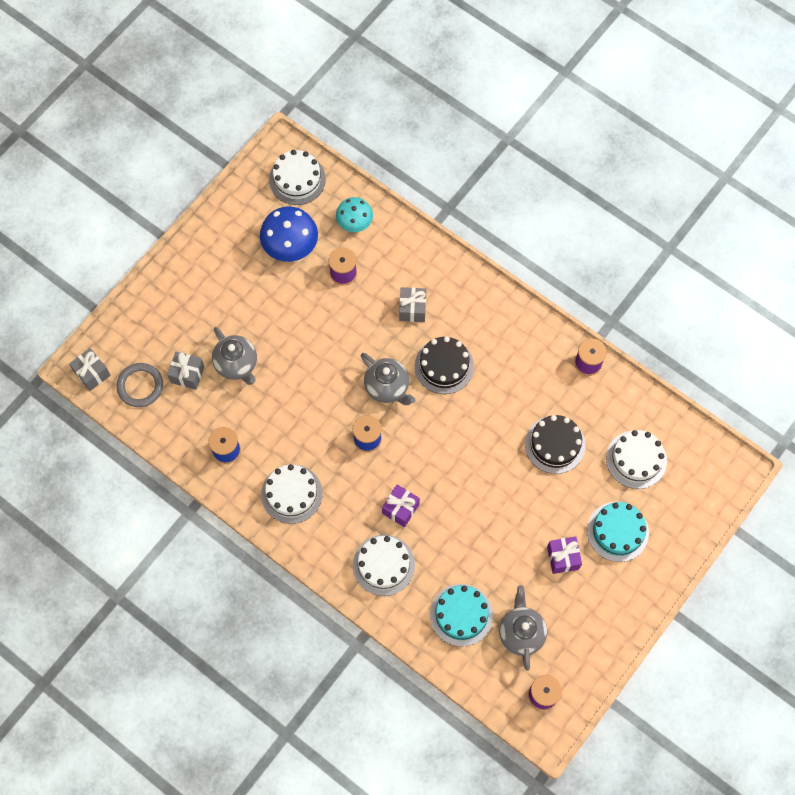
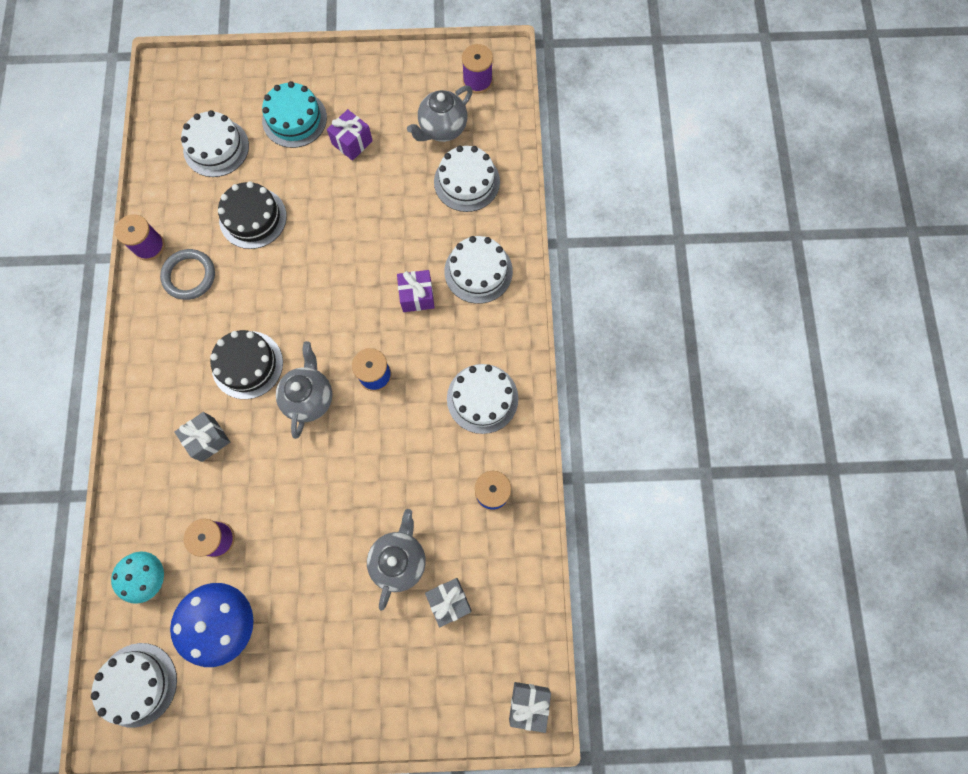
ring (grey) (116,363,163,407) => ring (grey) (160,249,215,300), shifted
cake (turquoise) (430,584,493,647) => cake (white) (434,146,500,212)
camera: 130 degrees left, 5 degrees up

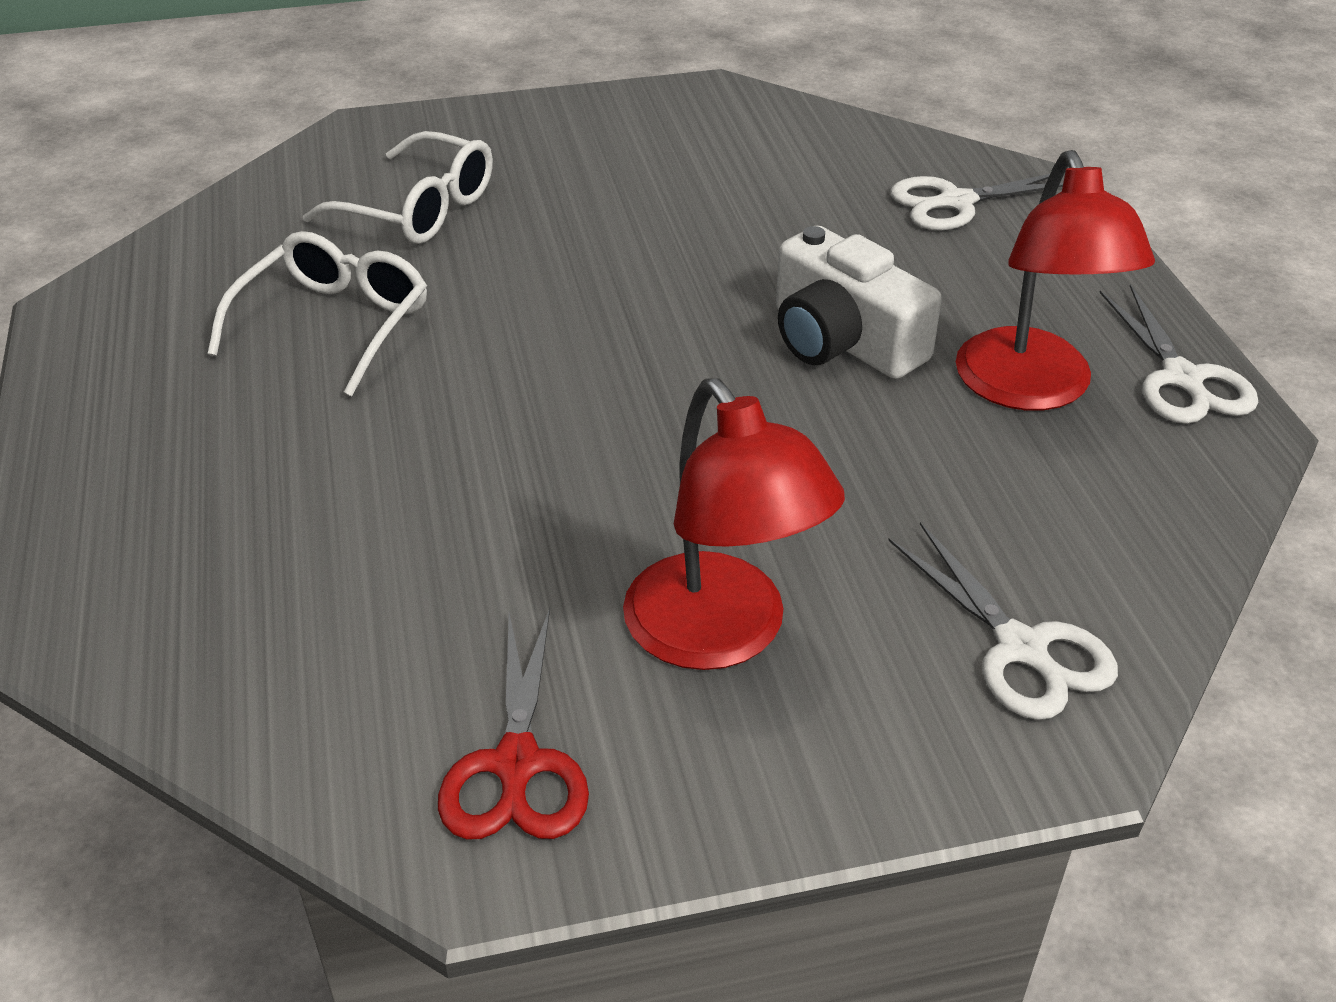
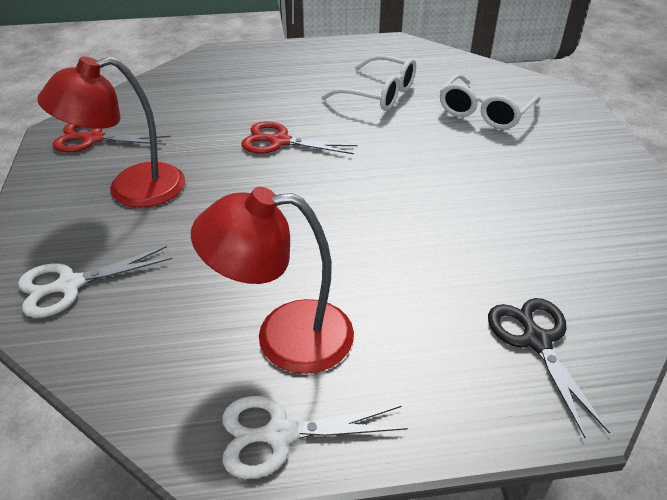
camera (white) (776,225,942,379) => nothing
scissors (white) (890,174,1063,230) => scissors (black) (488,298,610,438)
nothing => scissors (red) (241,121,358,154)
camera: 95 degrees right, 0 degrees up

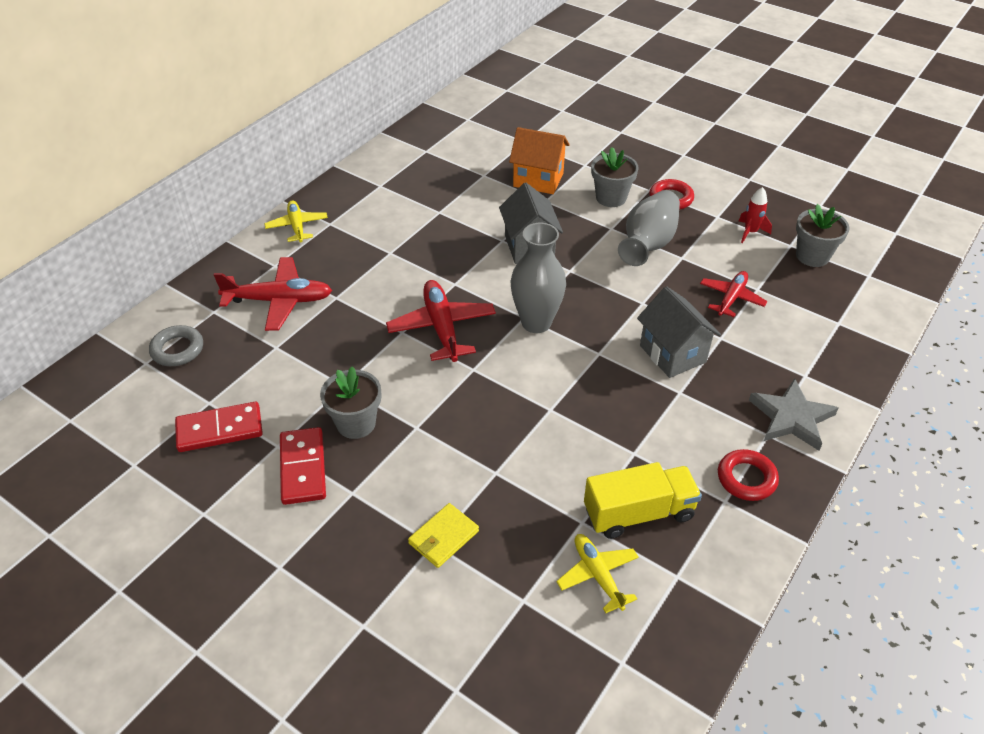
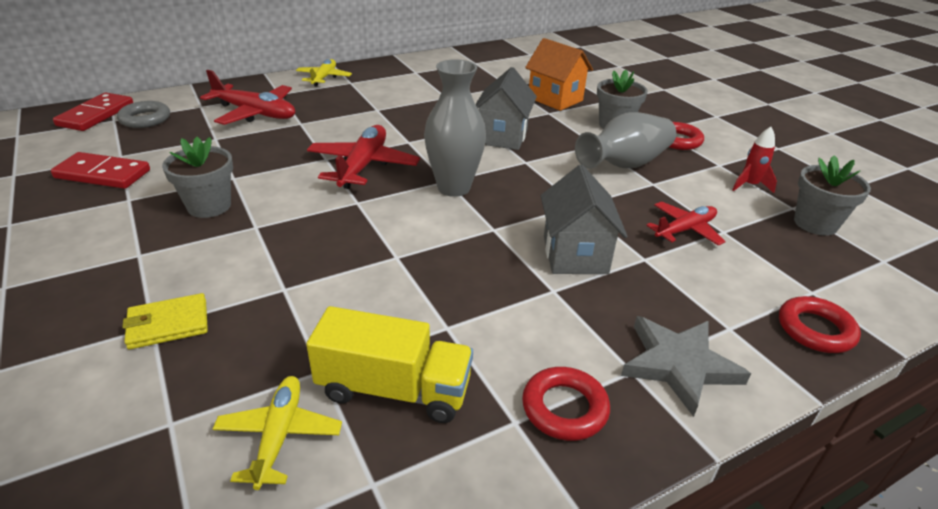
domino (red) (280,427,326,505) => domino (red) (53,93,133,131), shifted
nothing => ring (red) (779,296,861,353)
camera: 25 degrees right, 10 degrees down

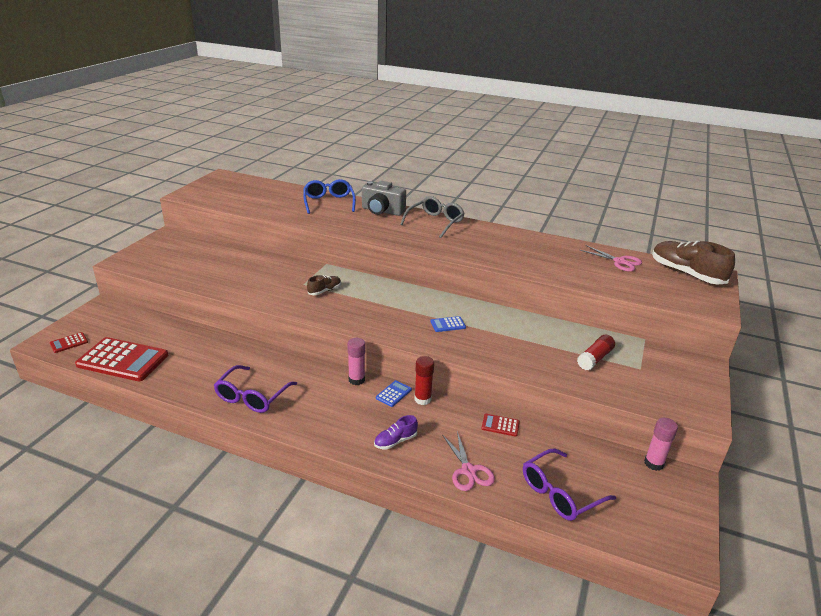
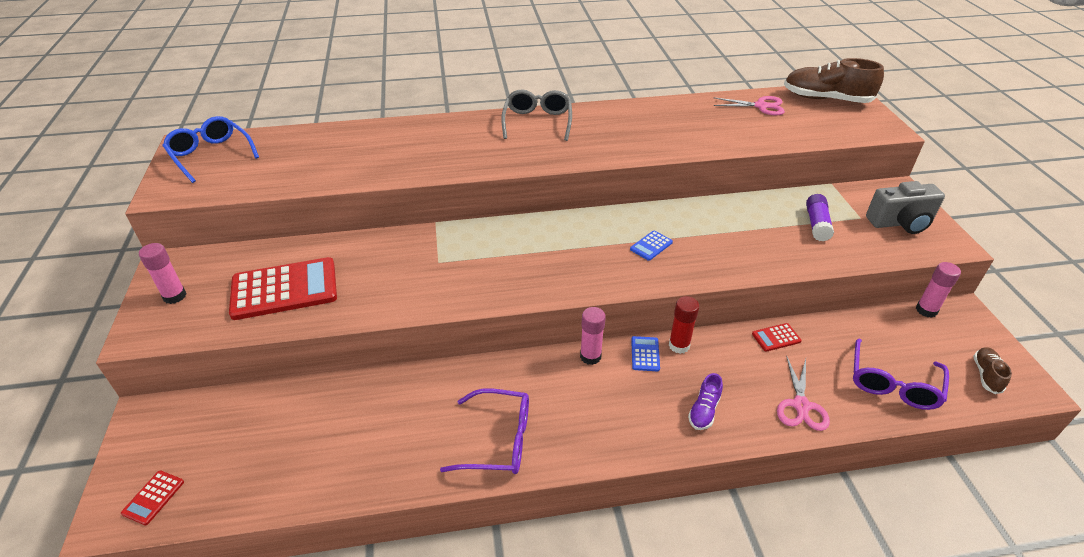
calculator (red) (75,337,168,381) => calculator (red) (229,257,337,320), shifted
glasses (purple) (214,365,297,413) => glasses (purple) (440,389,529,474), 75 degrees counterclockwise
glasses (blue) (303,179,356,214) => glasses (blue) (162,116,259,183), shifted
shoe (brown) (307,275,341,295) => shoe (brown) (973,347,1012,394), shifted
camera (grey) (362,181,406,216) => camera (grey) (866,181,945,234), shifted
scissors (pink) (442,431,495,491) => scissors (pink) (777,355,830,431), 60 degrees clockwise
glue stick (red) (577,335,615,370) => glue stick (purple) (806,194,834,242)
nothing => glue stick (pink) (139,243,187,304)
camera: 30 degrees left, 10 degrees up

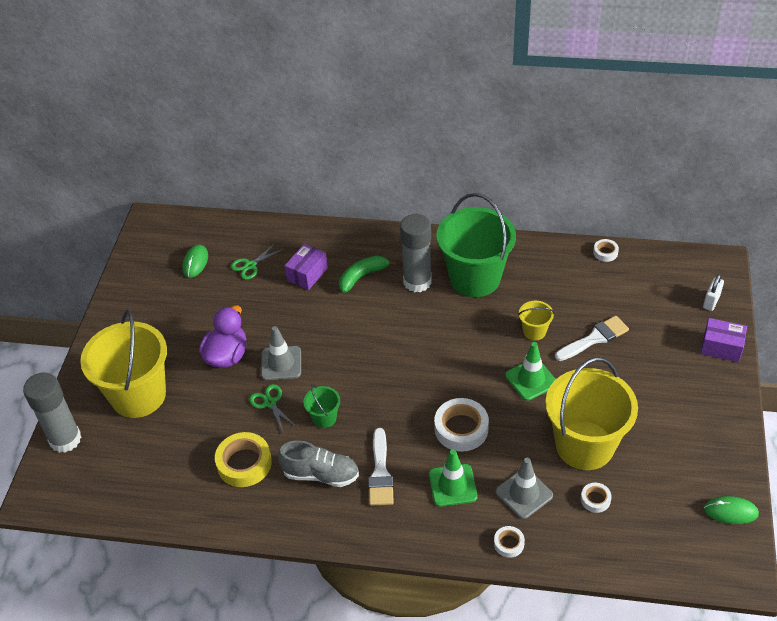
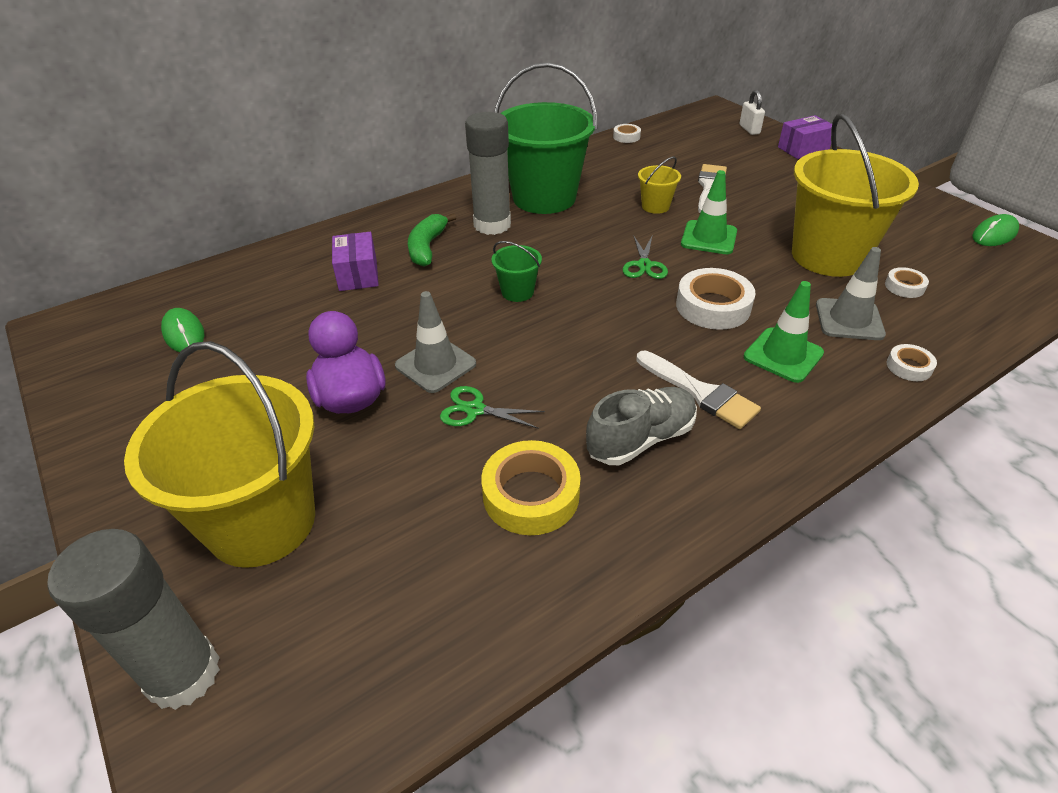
scissors (green) (231,244,284,280) => scissors (green) (623,235,668,279), shifted
bucket (green) (304,384,340,428) => bucket (green) (492,241,542,302), shifted
camera: 45 degrees left, 5 degrees down

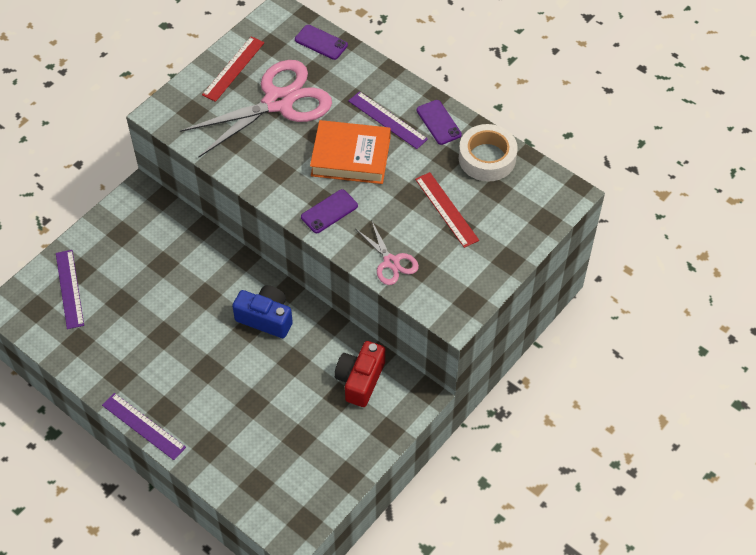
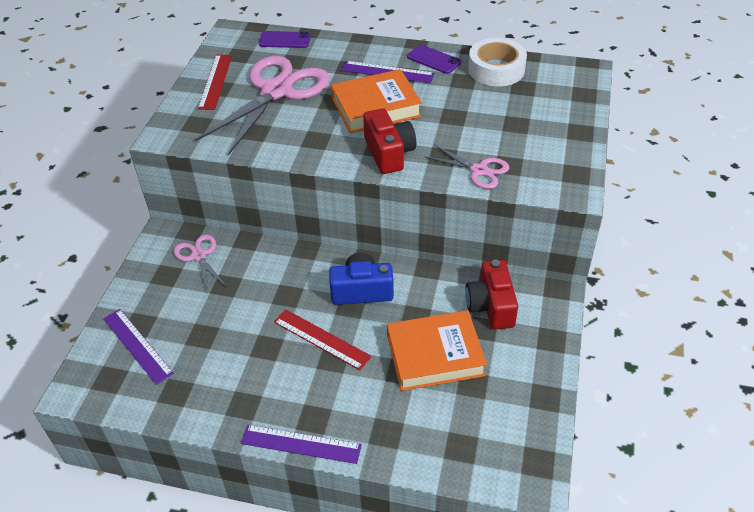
phone (purple) (301,189,358,233) => camera (red) (363,109,416,174)
ruler (red) (415,172,479,248) => ruler (red) (274,310,372,370), shifted
nothing => scissors (pink) (174,235,227,293)
nothing => book (orange) (387,310,487,391)
camera: 25 degrees left, 10 degrees down

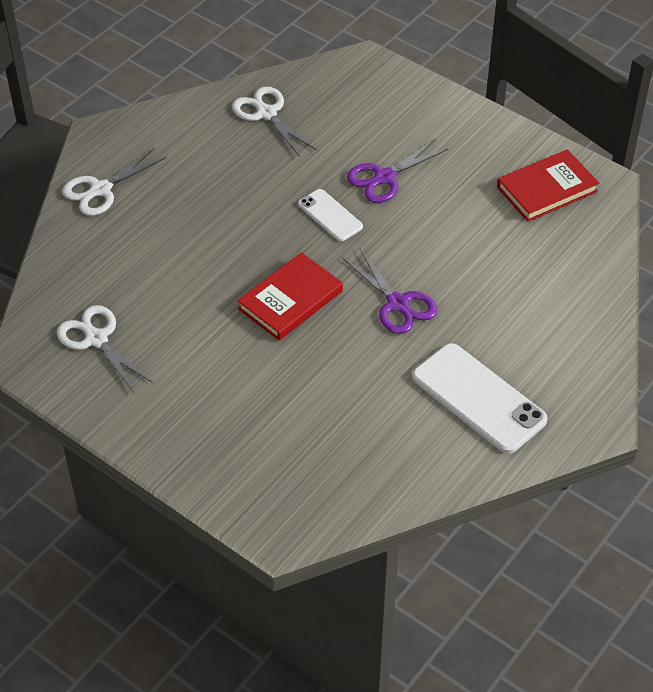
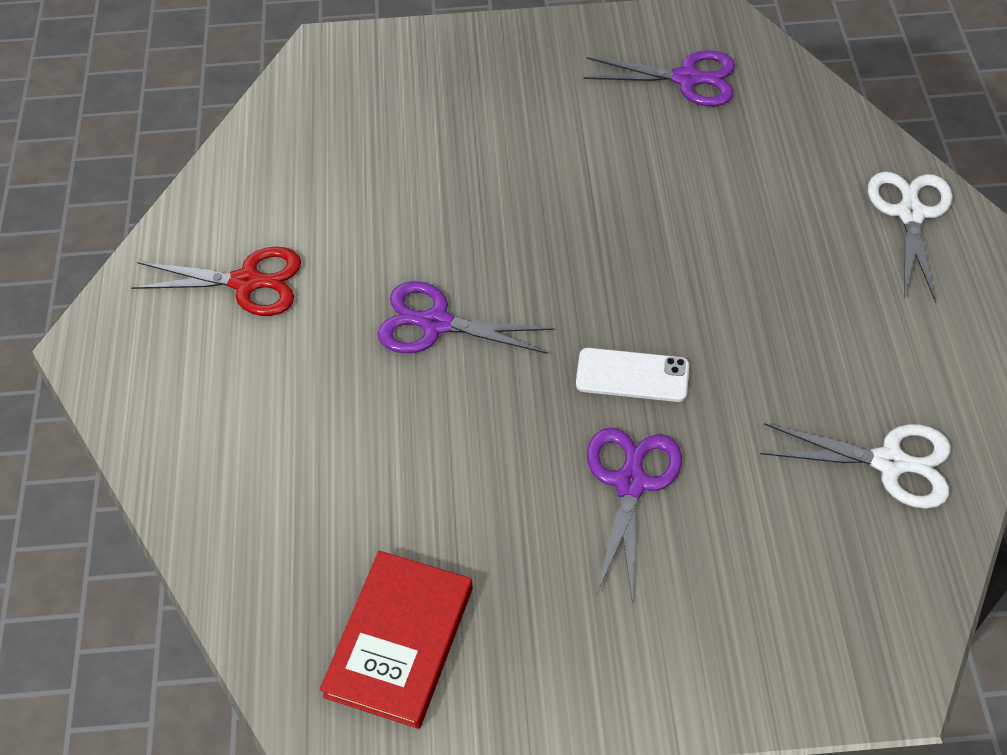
scissors (white) (57,305,153,394) => scissors (purple) (583,50,735,106)
book (red) (237,252,343,340) => nothing
phone (white) (412,343,548,454) => scissors (red) (131,246,301,316)
camera: 140 degrees right, 5 degrees up

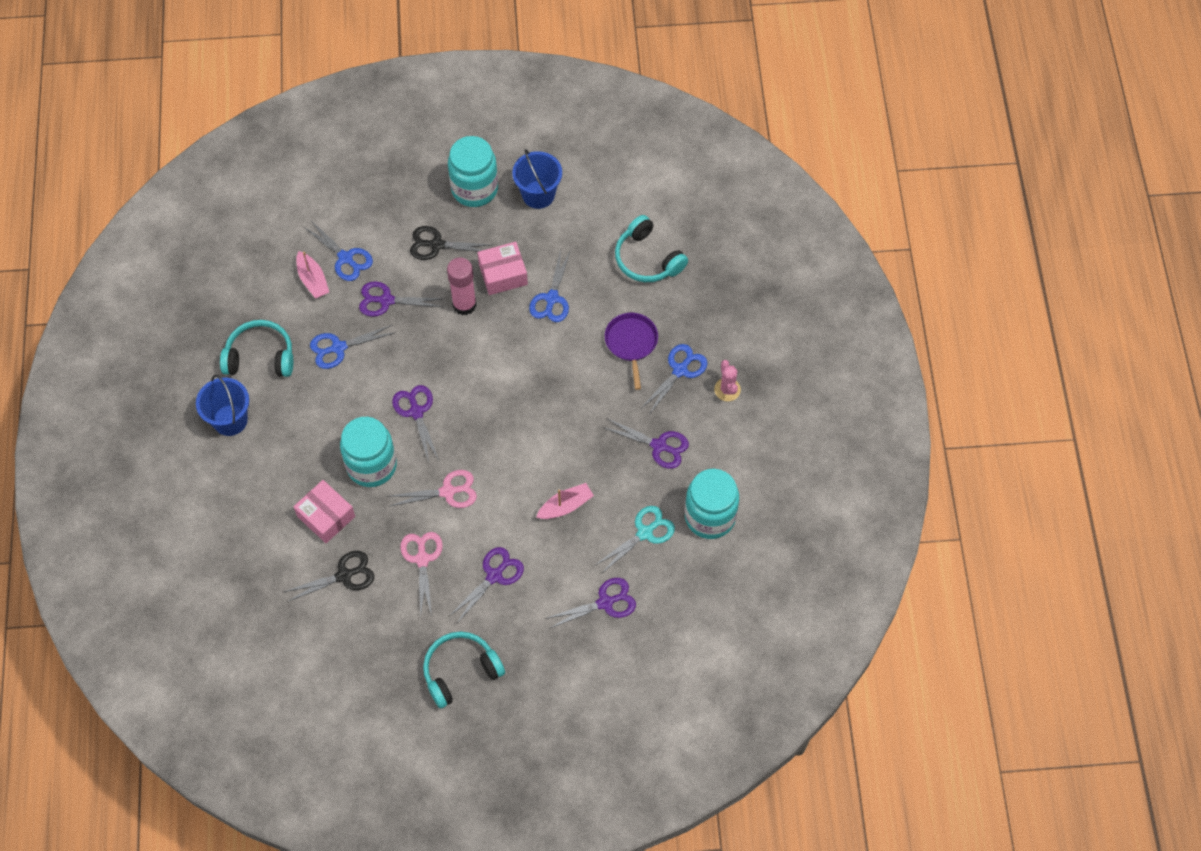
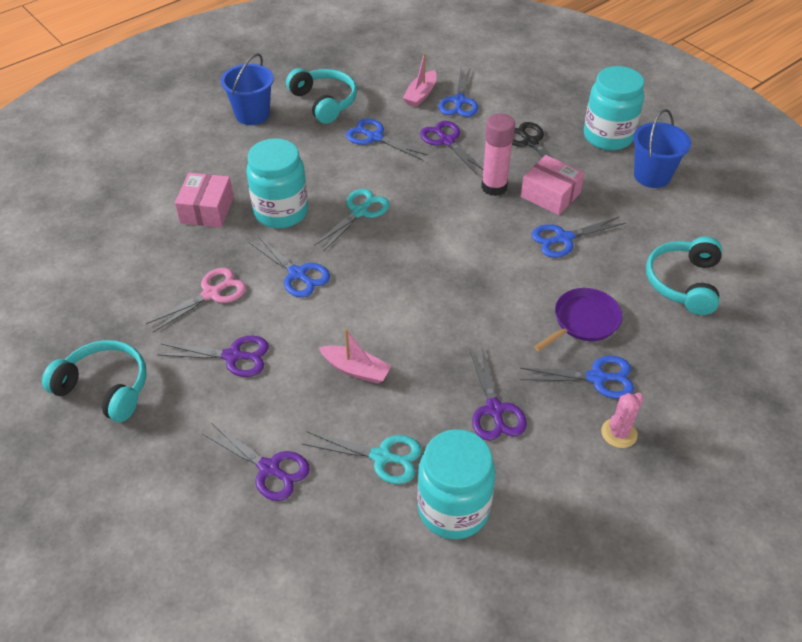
scissors (black) (284,551,374,602) => nothing
scissors (pink) (387,470,477,508) => scissors (blue) (249,235,330,298)
scissors (purple) (392,385,439,462) => scissors (turquoise) (314,189,390,252)
camera: 55 degrees right, 15 degrees down

